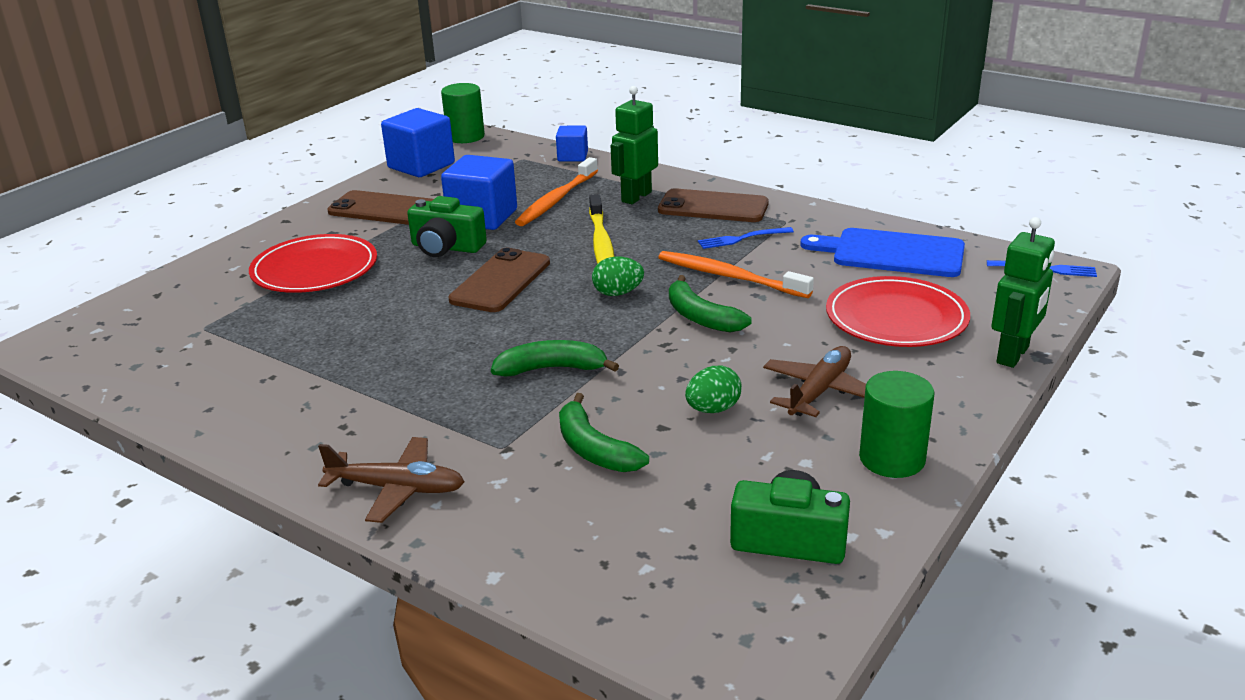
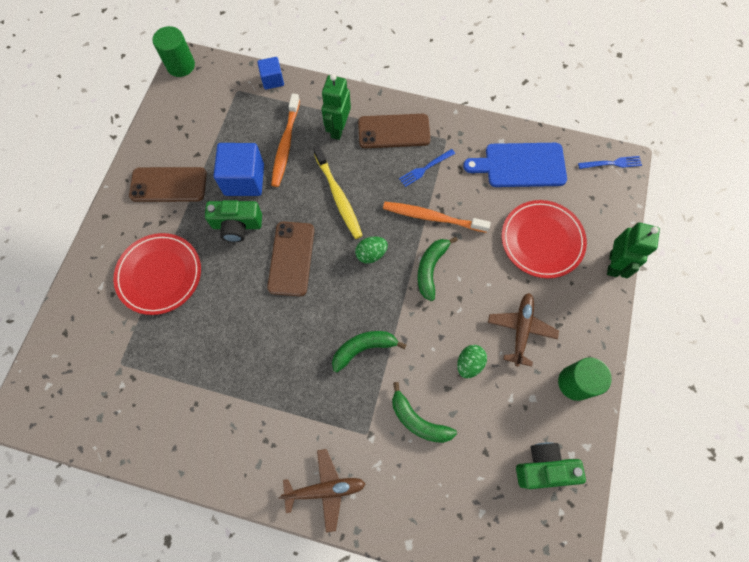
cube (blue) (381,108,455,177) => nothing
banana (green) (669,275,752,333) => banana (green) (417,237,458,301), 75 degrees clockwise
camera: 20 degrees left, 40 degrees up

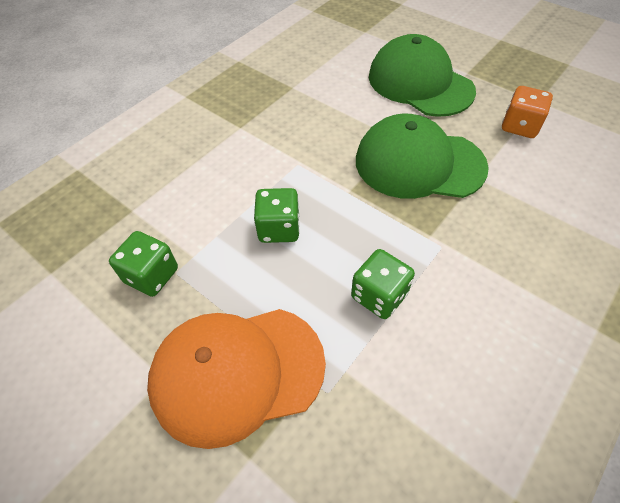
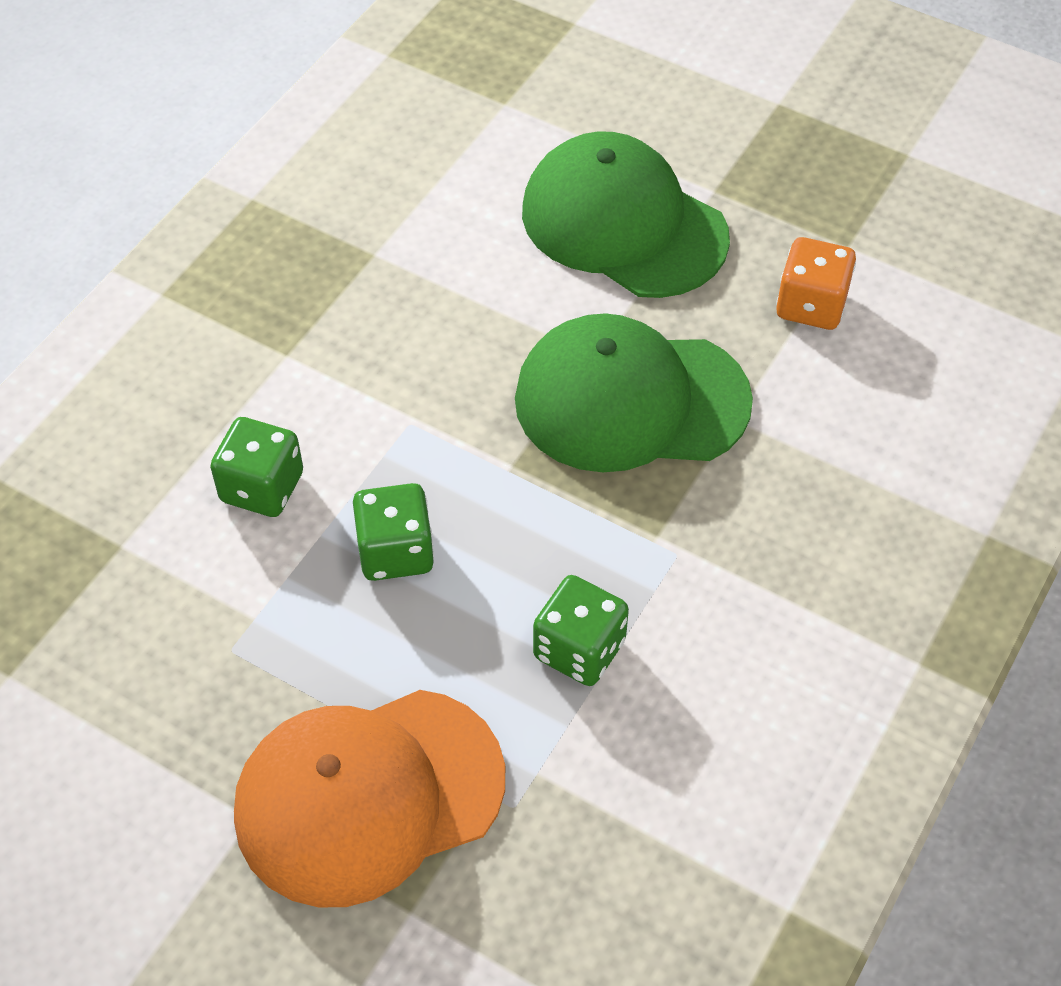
dice (green) (109,231,178,297) => dice (green) (210,417,303,517), shifted
camera: 10 degrees left, 0 degrees up

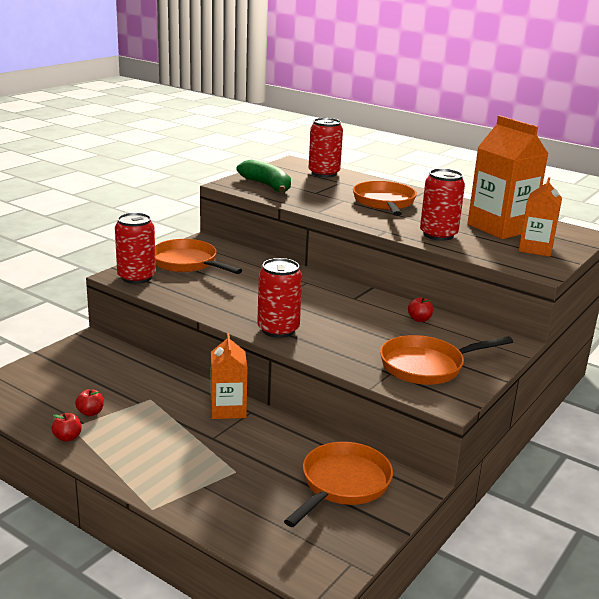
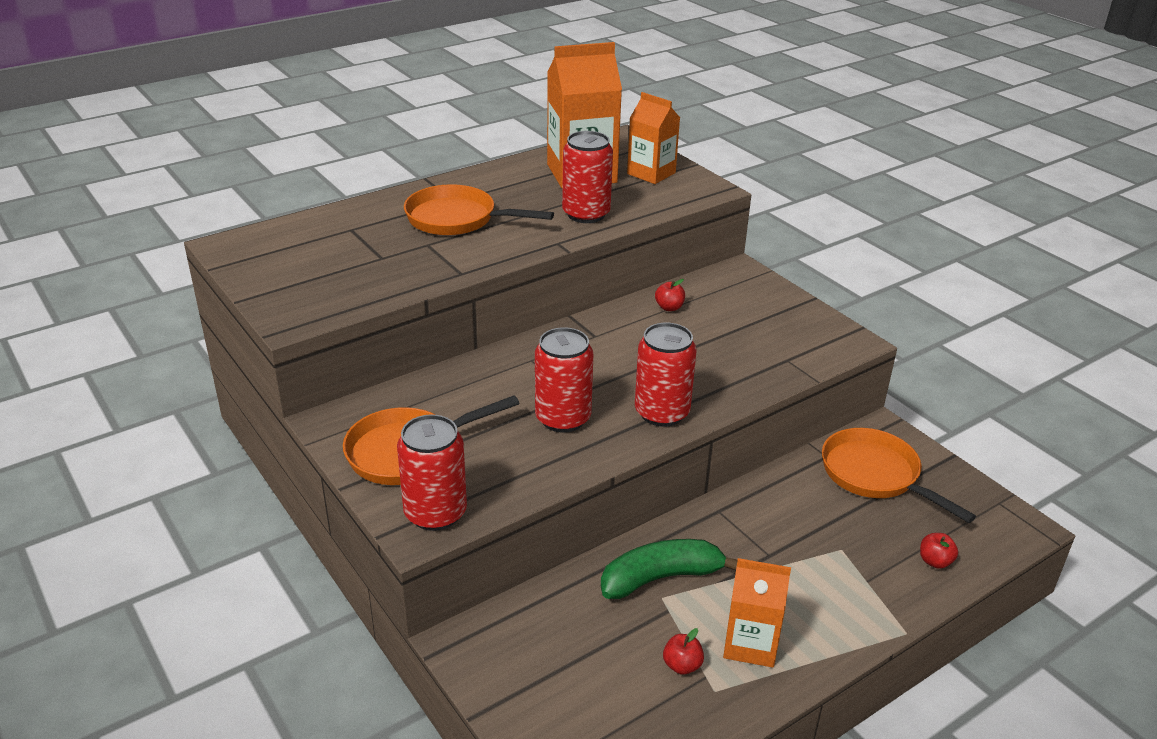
apple (red) (51,413,82,442) => apple (red) (920,533,958,569), shifted
carton (orange) (211,333,248,419) => carton (orange) (723,558,791,668), shifted
banana (green) (236,160,291,193) => banana (green) (601,539,737,599), shifted
can (red) (309,118,343,177) => can (red) (535,327,593,432), shifted
pan (orange) (380,335,513,385) => nothing
camera: 70 degrees left, 10 degrees up

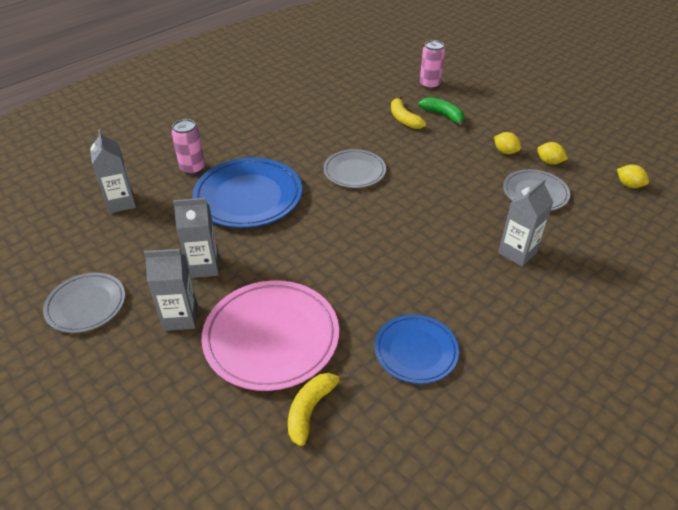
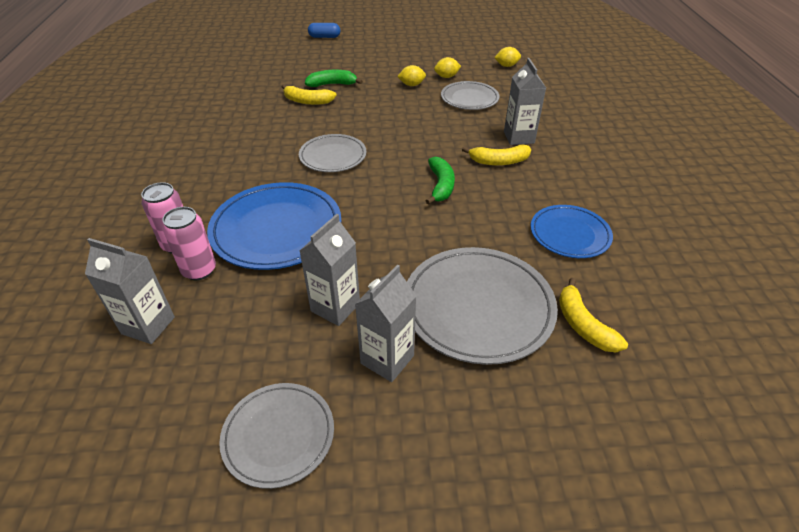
plate (pink) (202,280,339,391) => plate (grey) (407,247,558,365)
can (pink) (420,40,445,89) => can (pink) (162,207,216,280), shifted
nothing => capsule (blue) (308,23,340,38)
nothing => banana (green) (426,157,455,205)
nothing => banana (yellow) (462,145,531,166)
camera: 50 degrees left, 0 degrees up

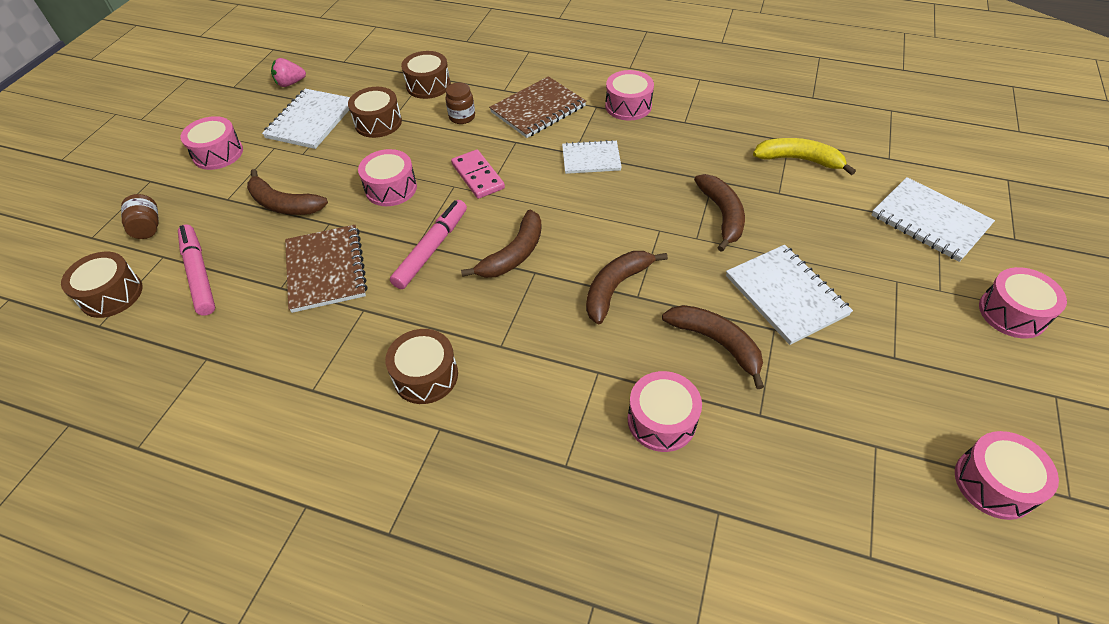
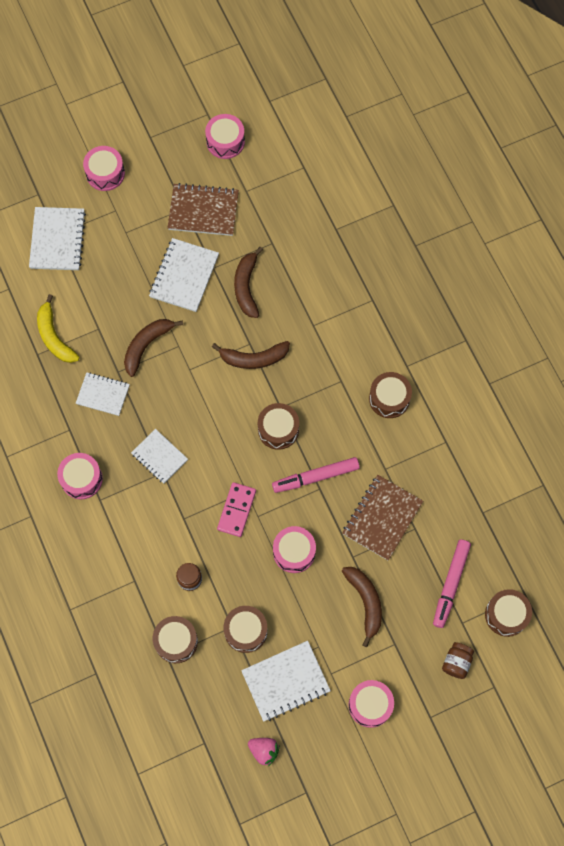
banana (brown) (461,210,542,278) => drum (brown) (258,403,299,450)
notebook (brown) (489,76,586,138) => notebook (brown) (168,183,239,236), shifted
drum (pink) (628,371,702,452) => nothing
nothing => notebook (white) (76,372,130,416)
camera: 135 degrees left, 20 degrees up

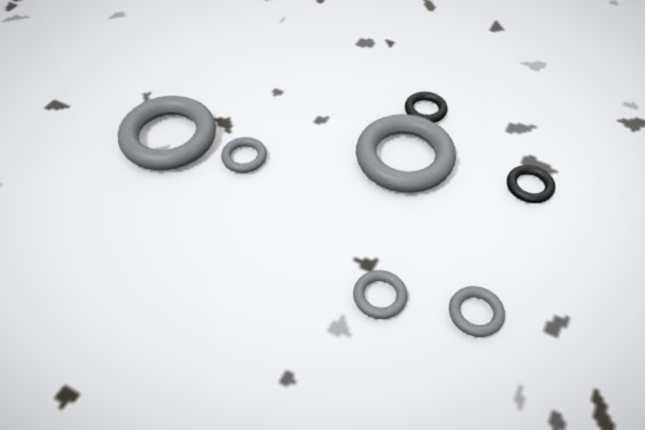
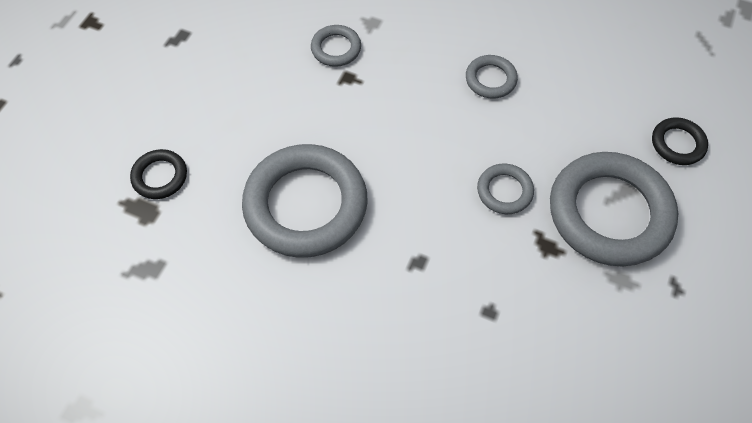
ring (black) (405,92,448,123) => ring (black) (652,117,708,165), shifted
ring (grey) (449,286,505,337) => ring (grey) (466,55,518,99), shifted
camera: 175 degrees right, 10 degrees up

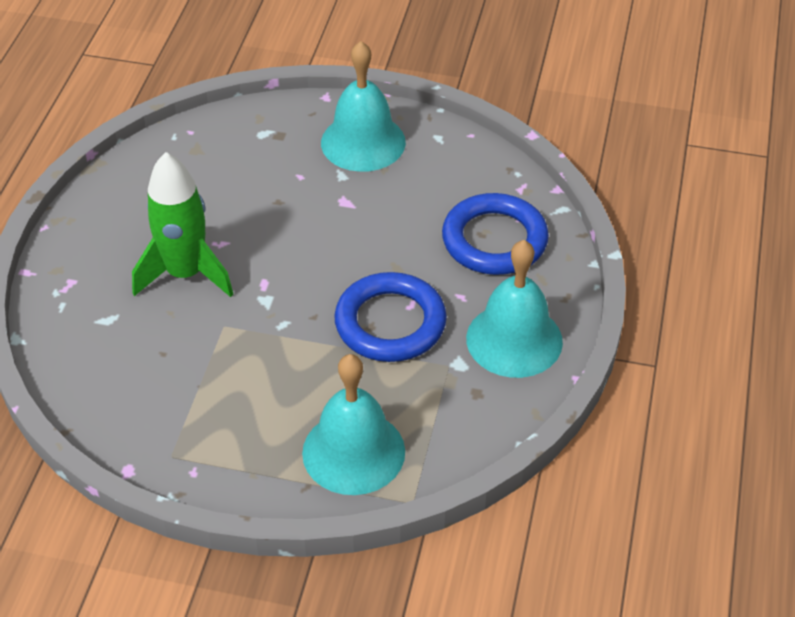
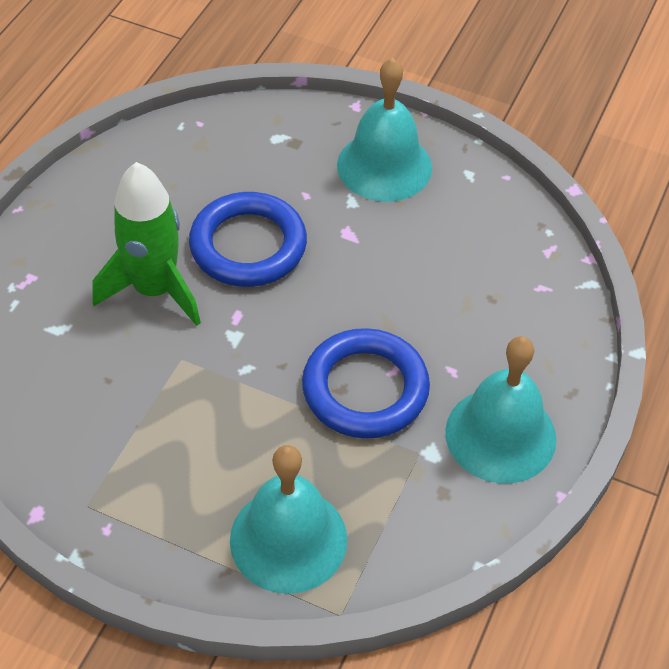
ring (blue) (442,193,549,275) => ring (blue) (189,192,307,287), shifted
camera: 10 degrees right, 5 degrees up

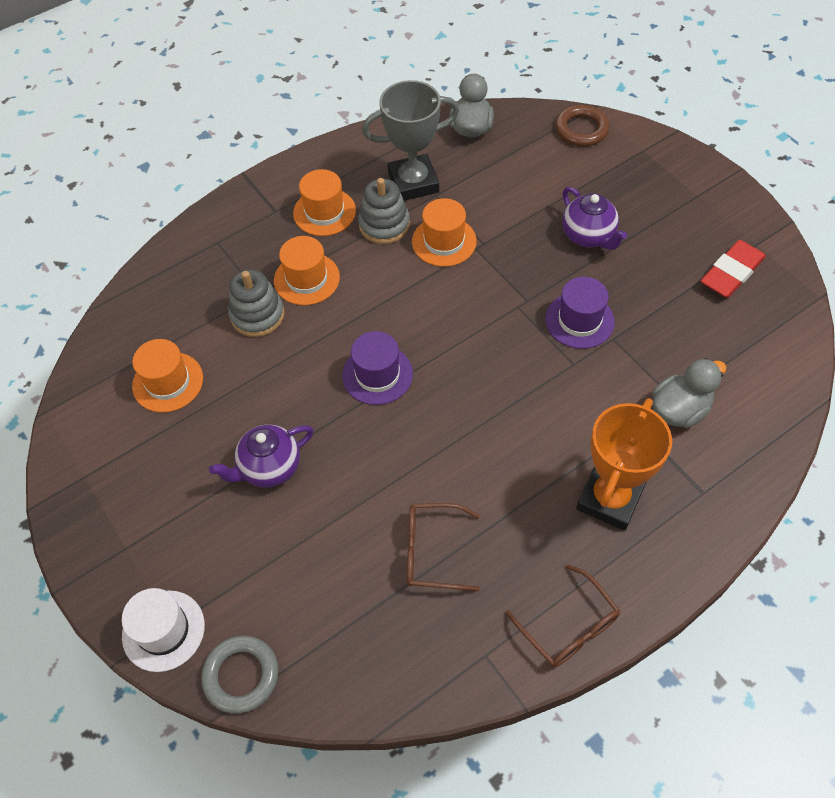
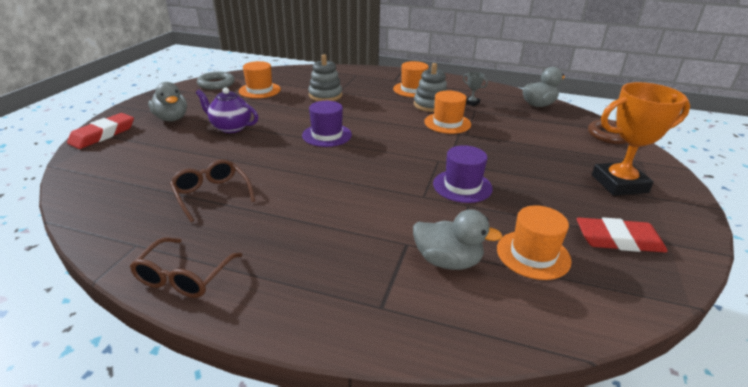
hat (white) (122,588,205,672) => eraser (red) (67,113,134,149)
ring (grey) (201,636,278,714) => ring (grey) (197,72,235,90), shifted
hat (orange) (274,236,340,305) => hat (orange) (497,205,572,280), shifted
trophy (grey) (362,80,459,201) => trophy (grey) (463,72,488,106), x0.42
teapot (purple) (562,187,627,250) => nothing
trophy (orange) (576,398,672,531) => trophy (orange) (592,82,690,196), shifted
nothing => duck (grey) (148,82,187,121)
camera: 50 degrees right, 25 degrees down

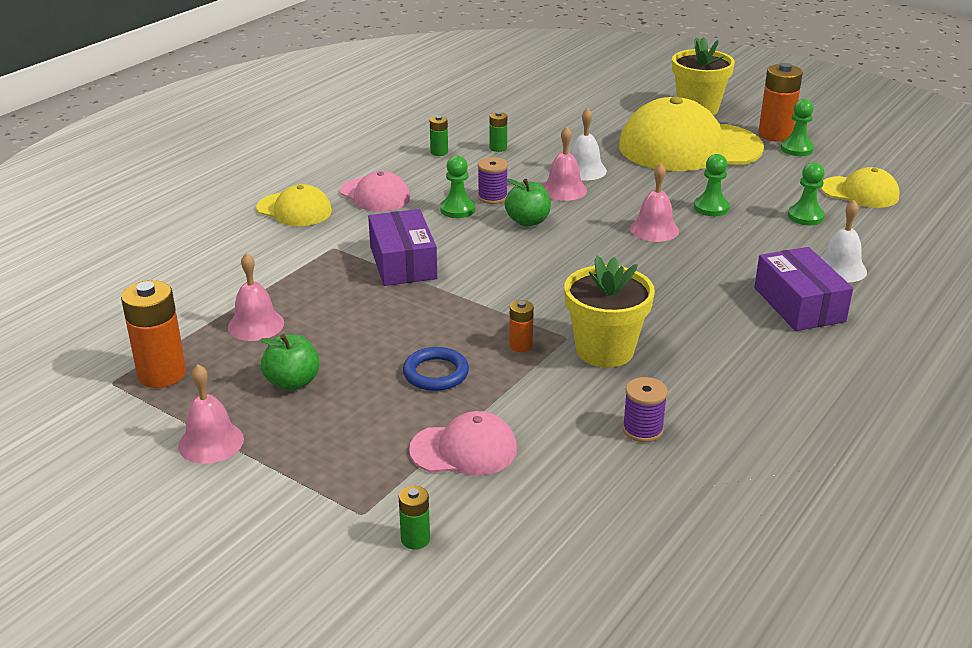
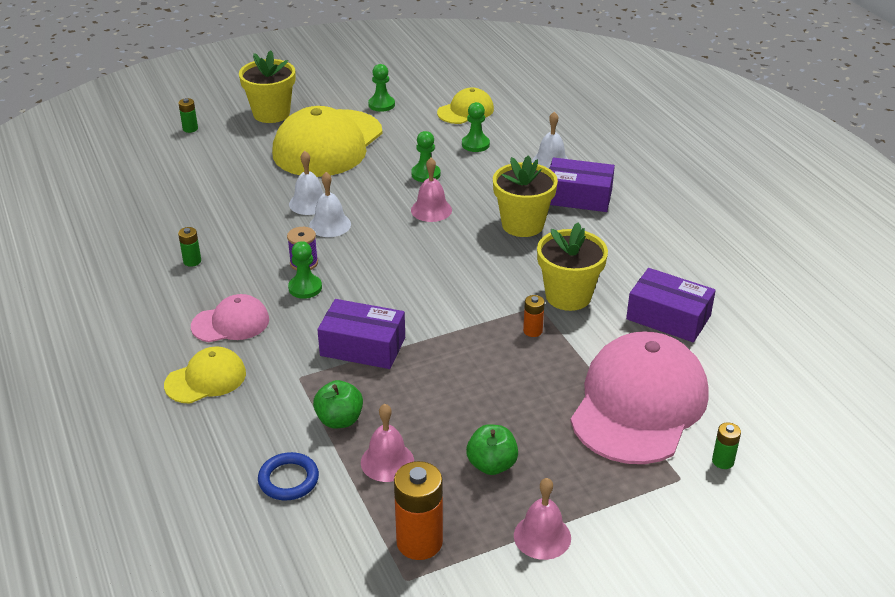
ring (blue) (403,347,469,391) => ring (blue) (258,452,319,500), shifted
cap (pink) (409,411,517,476) => cap (pink) (570,331,709,464), x2.01
battery (green) (490,111,507,152) => battery (green) (178,98,198,133), shifted
apple (green) (505,179,551,226) => apple (green) (313,380,363,428), shifted
bell (pink) (543,126,587,201) => bell (white) (309,172,351,237)
spool (purple) (622,377,668,442) => box (purple) (626,268,716,342)
battery (orange) (758,63,803,142) => nothing
nothing => flower pot (yellow) (493,156,558,237)
camera: 60 degrees left, 5 degrees up

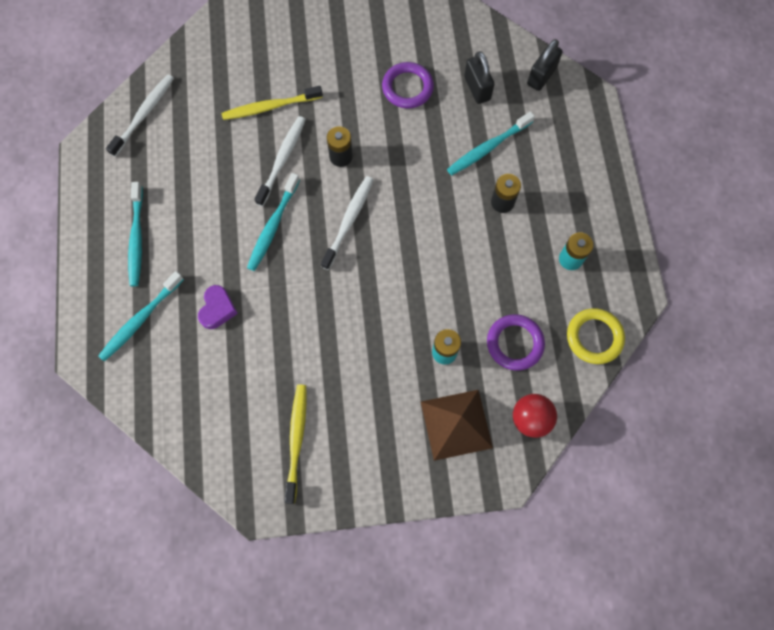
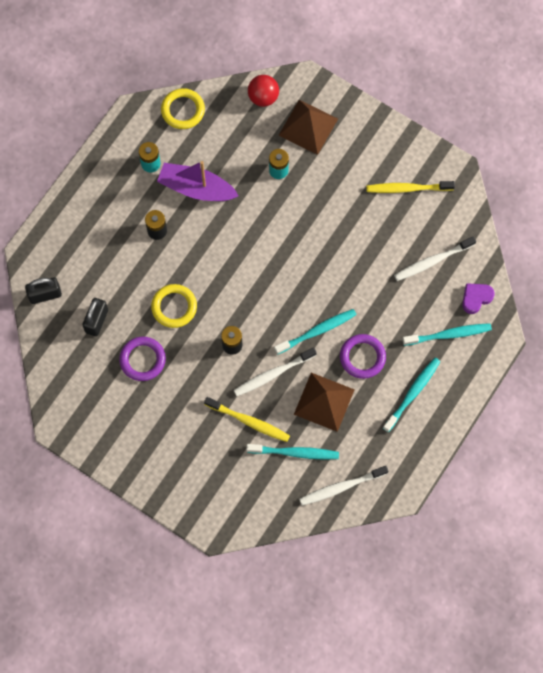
heart (purple) (198,285,238,329) => heart (purple) (462,283,495,314), shifted
toothbrush (yellow) (284,385,307,504) => toothbrush (yellow) (366,181,455,193), 45 degrees clockwise
toothbrush (white) (321,176,374,270) => toothbrush (white) (394,236,476,281), shifted
toothbrush (turquoise) (447,111,535,175) => toothbrush (turquoise) (246,444,339,460), shifted
ring (purple) (487,314,545,371) => ring (purple) (340,334,386,379), shifted
nothing => ring (yellow) (151,284,197,328)
nothing => boat (purple) (157,161,239,201)
nothing => pyramid (brown) (294,373,355,432)
camera: 140 degrees left, 0 degrees up

